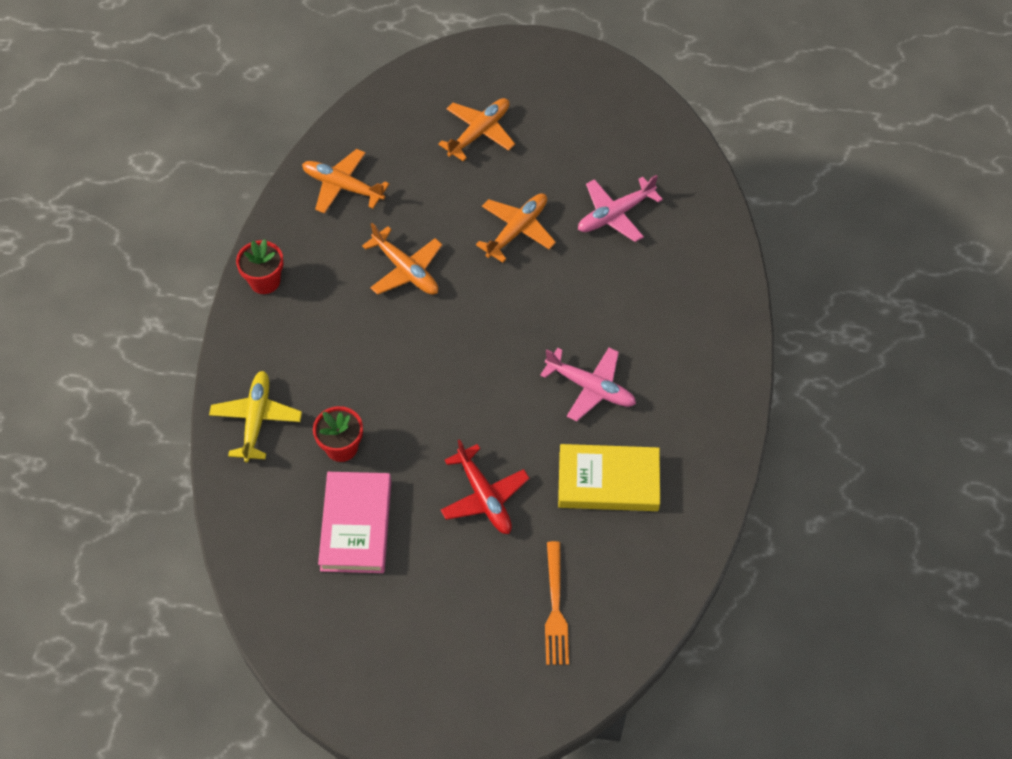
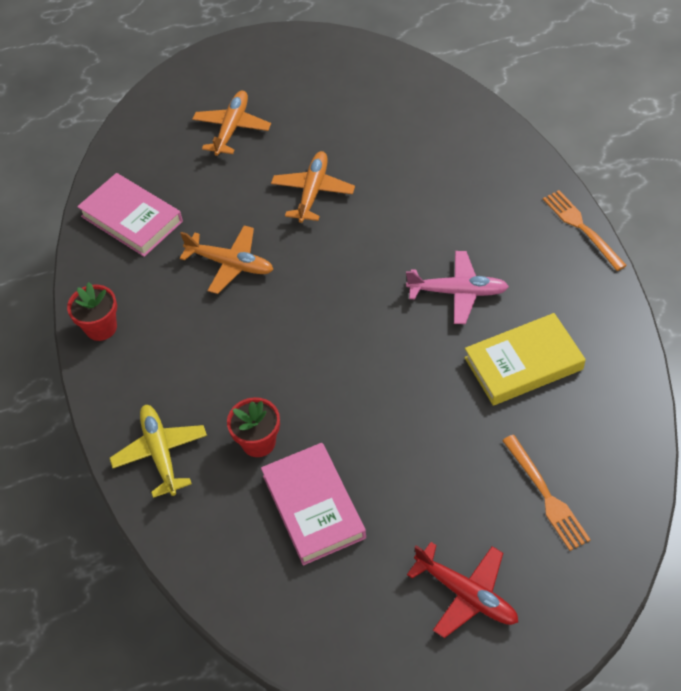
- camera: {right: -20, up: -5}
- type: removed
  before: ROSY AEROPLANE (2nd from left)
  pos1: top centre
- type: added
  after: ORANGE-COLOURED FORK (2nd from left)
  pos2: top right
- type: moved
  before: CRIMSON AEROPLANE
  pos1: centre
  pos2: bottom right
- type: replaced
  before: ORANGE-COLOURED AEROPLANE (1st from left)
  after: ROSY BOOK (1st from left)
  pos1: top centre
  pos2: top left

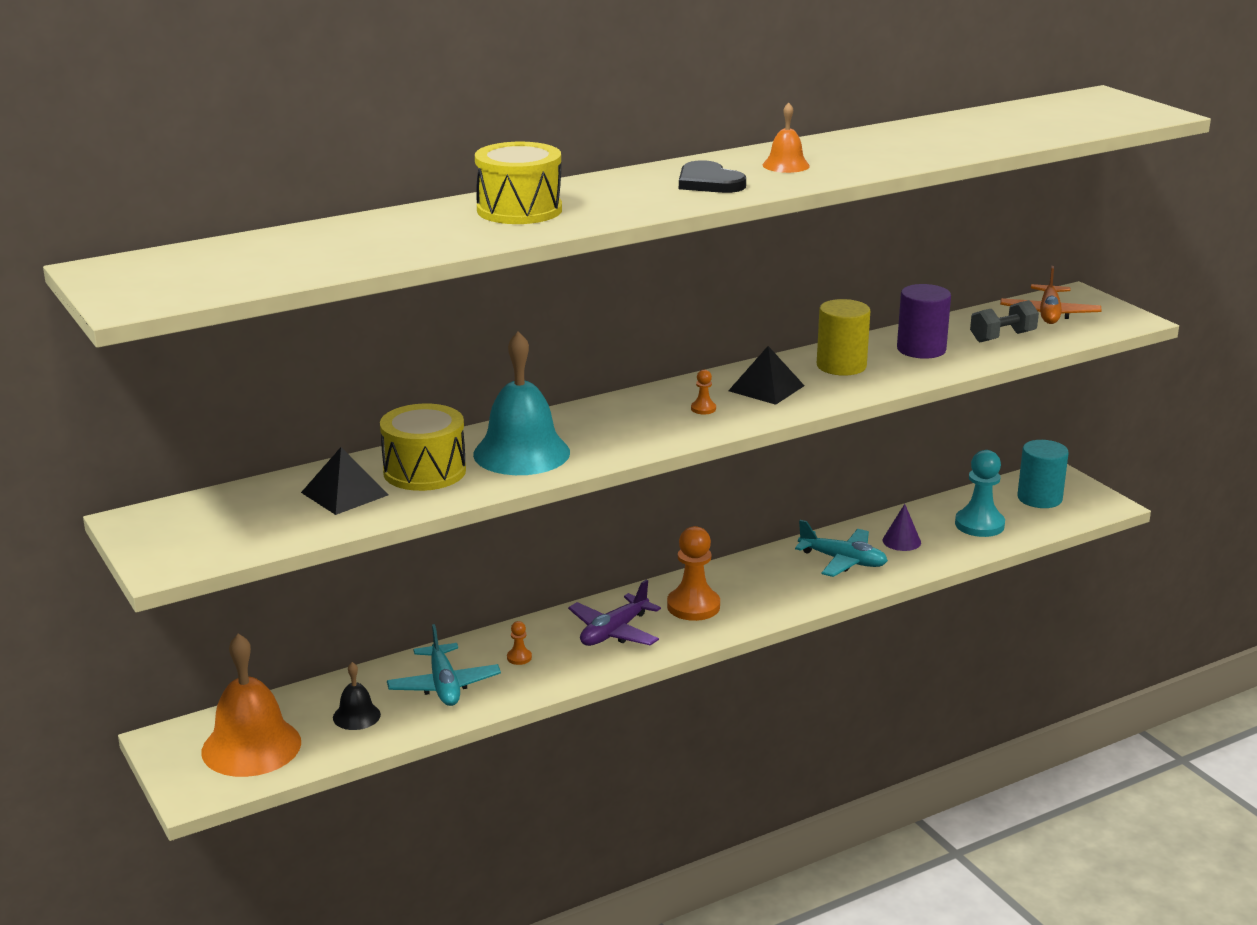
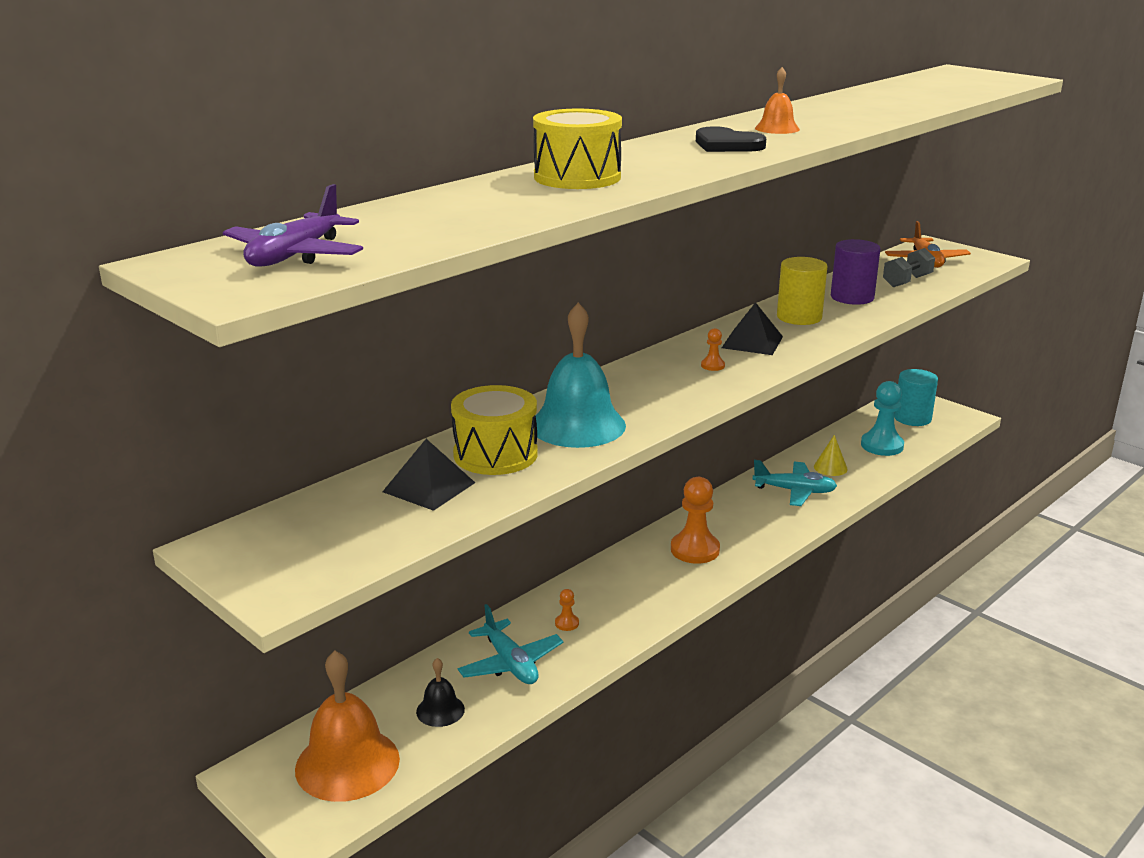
- camera: {right: -15, up: 0}
- type: moved
  before: VIOLET AEROPLANE
  pos1: centre
  pos2: top left
- type: recoloured
  before: VIOLET CONE SHAPE
  after: BRIGHT YELLOW CONE SHAPE
  pos1: middle right
  pos2: middle right

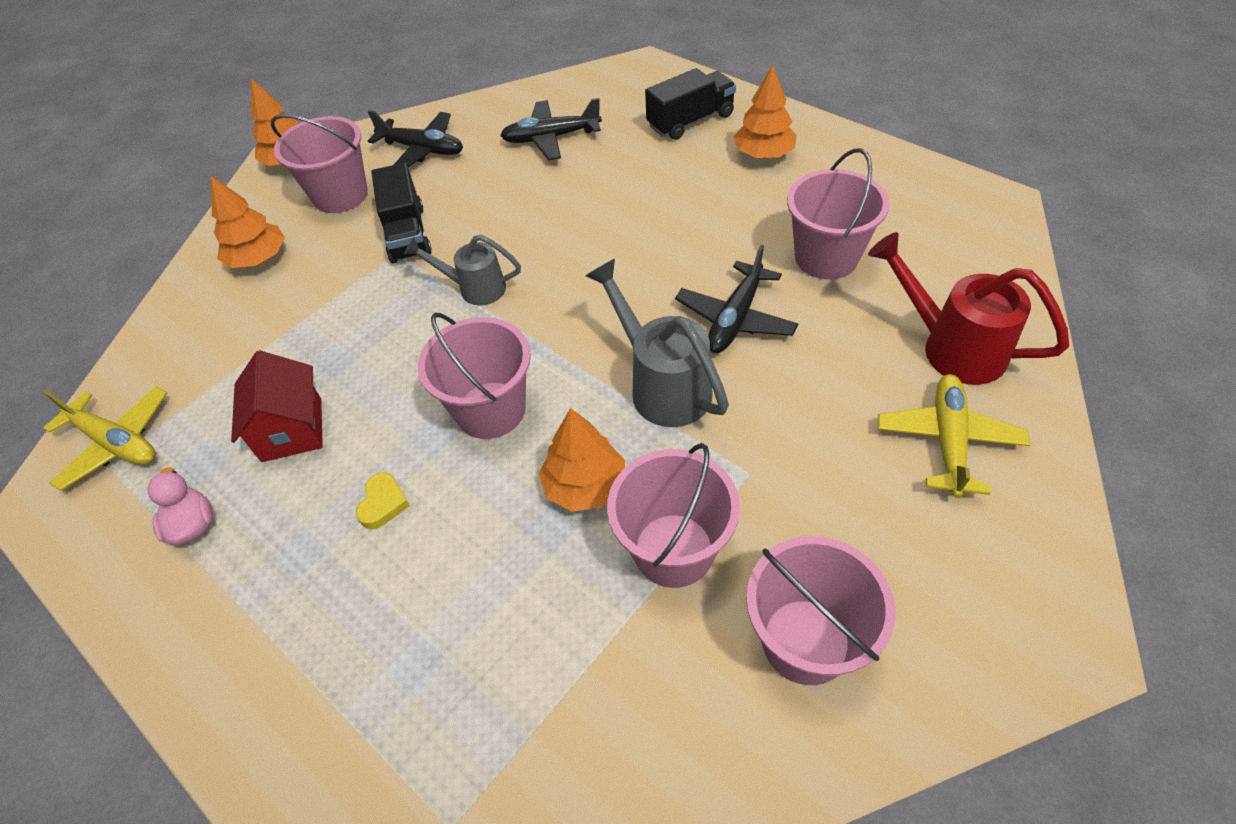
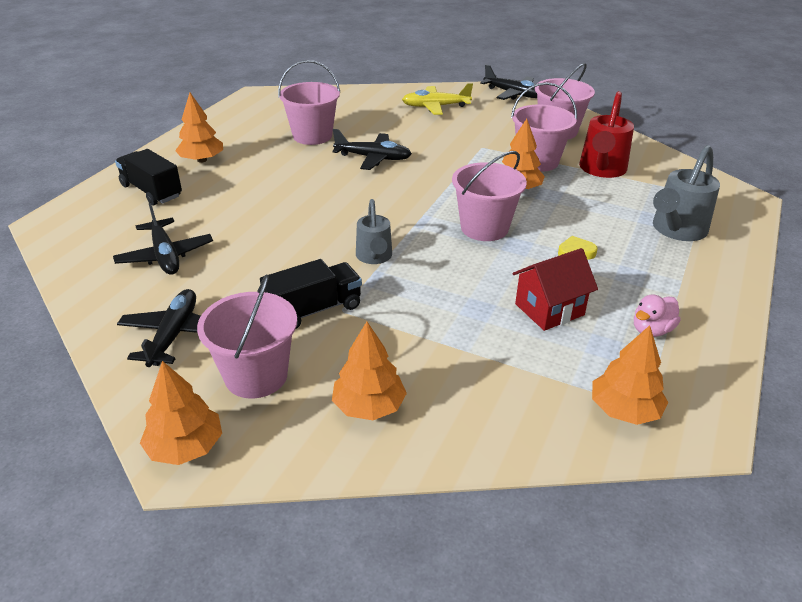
- camera: {right: -110, up: -15}
- type: added
  after: BLACK AEROPLANE (4th from left)
  pos2: top centre
- type: moved
  before: GREY WATERING CAN (2nd from left)
  pos1: centre
  pos2: top right
- type: moved
  before: CRIMSON WATERING CAN
  pos1: middle right
  pos2: top right
- type: replaced
  before: BRIGHT YELLOW AEROPLANE (1st from left)
  after: ORANGE-COLOURED FIR TREE (5th from left)
  pos1: middle left
  pos2: middle right

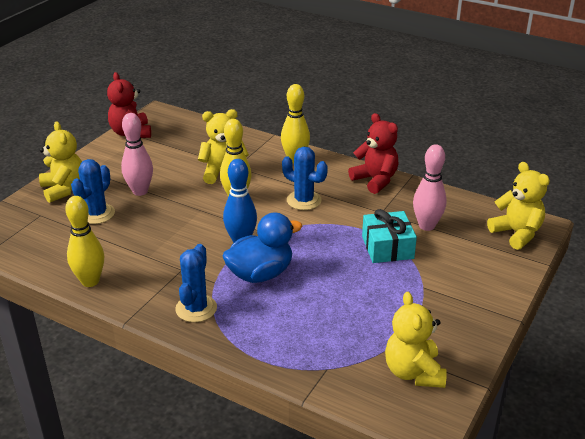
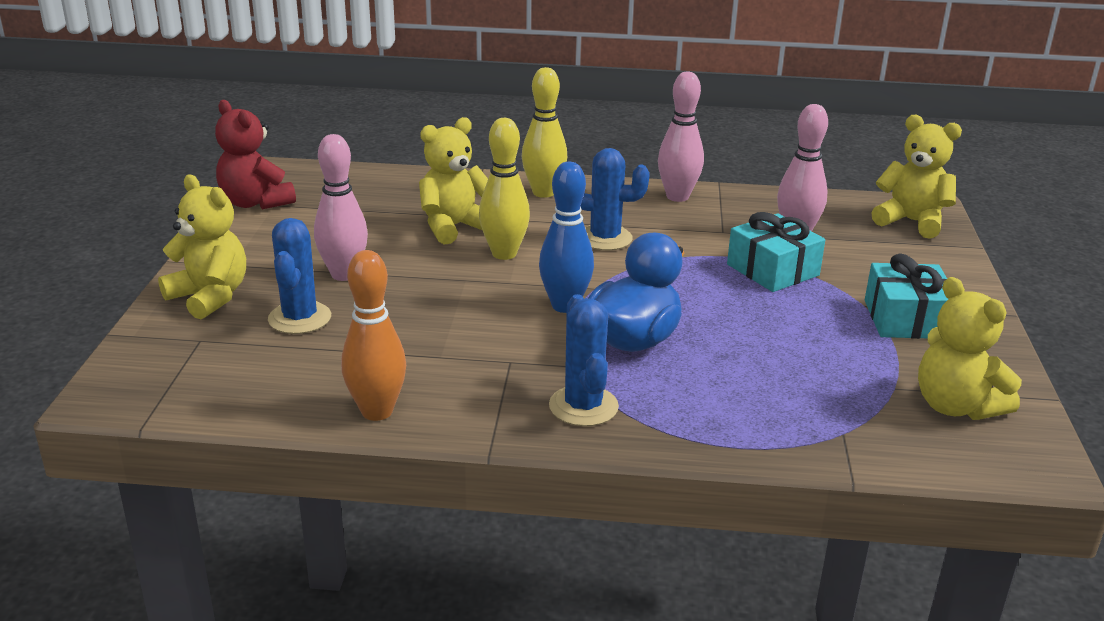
- camera: {right: -25, up: -5}
- type: added
  after: TEAL PRESENT (2nd from left)
  pos2: middle right
- type: replaced
  before: CRIMSON STUFFED BEAR (2nd from left)
  after: ROSY TENPIN (2nd from left)
  pos1: centre
  pos2: top centre
- type: recoloured
  before: BRIGHT YELLOW TENPIN (1st from left)
  after: ORANGE-COLOURED TENPIN
  pos1: middle left
  pos2: centre

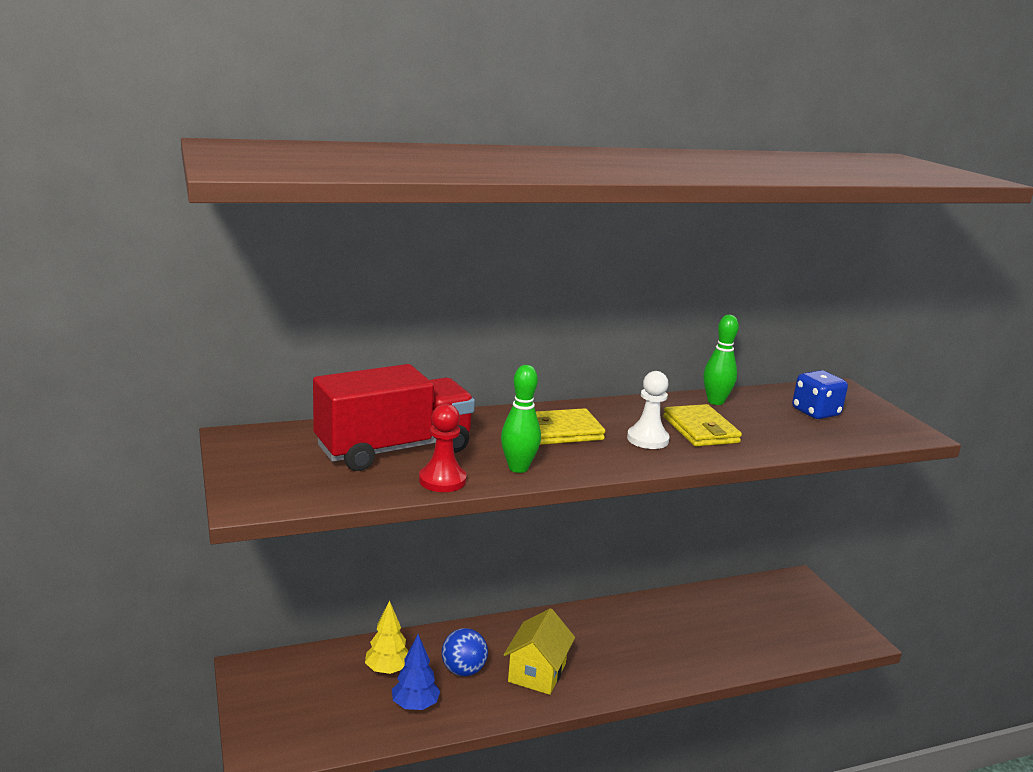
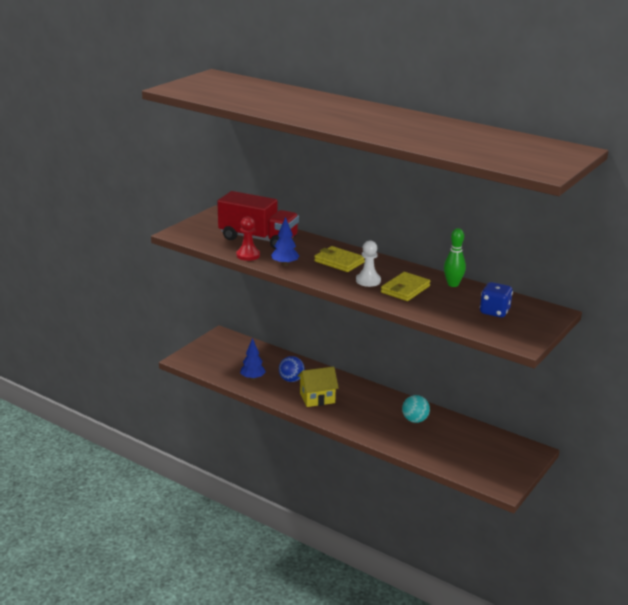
- camera: {right: 55, up: 5}
- type: removed
  before: BRIGHT YELLOW FIR TREE
  pos1: bottom centre
- type: added
  after: TEAL BALL
  pos2: bottom centre
- type: replaced
  before: LEAF-GREEN TENPIN (1st from left)
  after: COBALT FIR TREE (2nd from left)
  pos1: centre
  pos2: centre

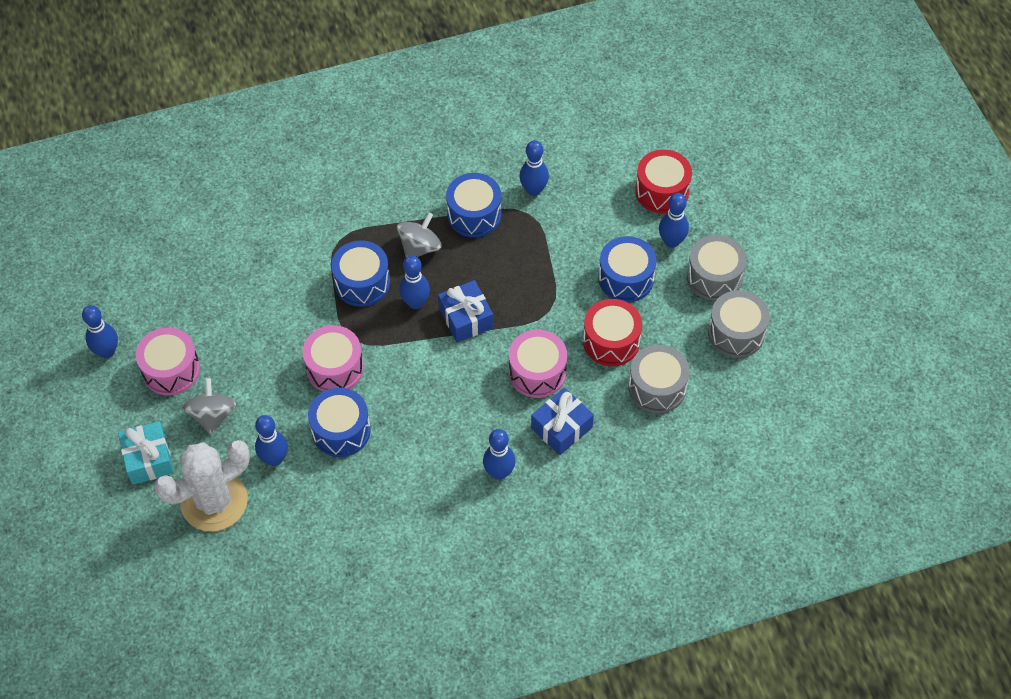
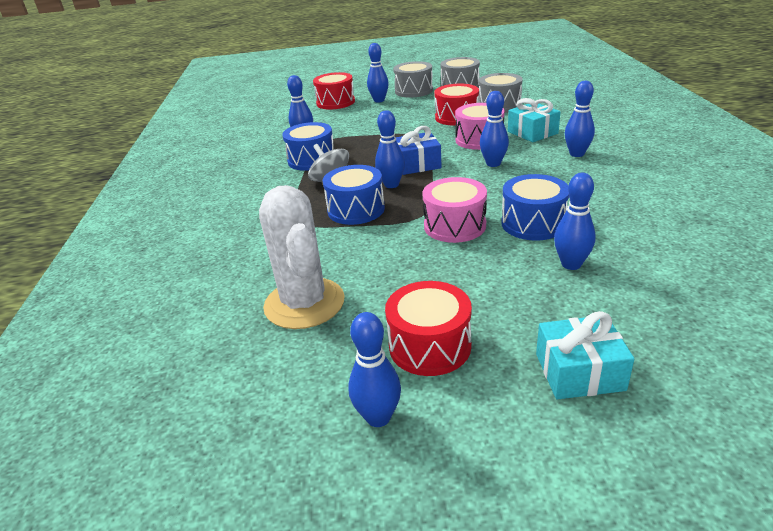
- camera: {right: -75, up: -25}
- type: removed
  before: GREY WHIRLIGIG (1st from left)
  pos1: middle left
- type: removed
  before: COBALT DRUM (4th from left)
  pos1: centre
- type: added
  after: COBALT TENPIN (5th from left)
  pos2: top centre
- type: moved
  before: SNOW-WHITE CACTUS
  pos1: bottom left
  pos2: centre
- type: recoloured
  before: ROSY DRUM (1st from left)
  after: CRIMSON DRUM (2nd from left)
  pos1: middle left
  pos2: centre
- type: recoloured
  before: COBALT PRESENT (2nd from left)
  after: TEAL PRESENT (1st from left)
  pos1: centre
  pos2: top right

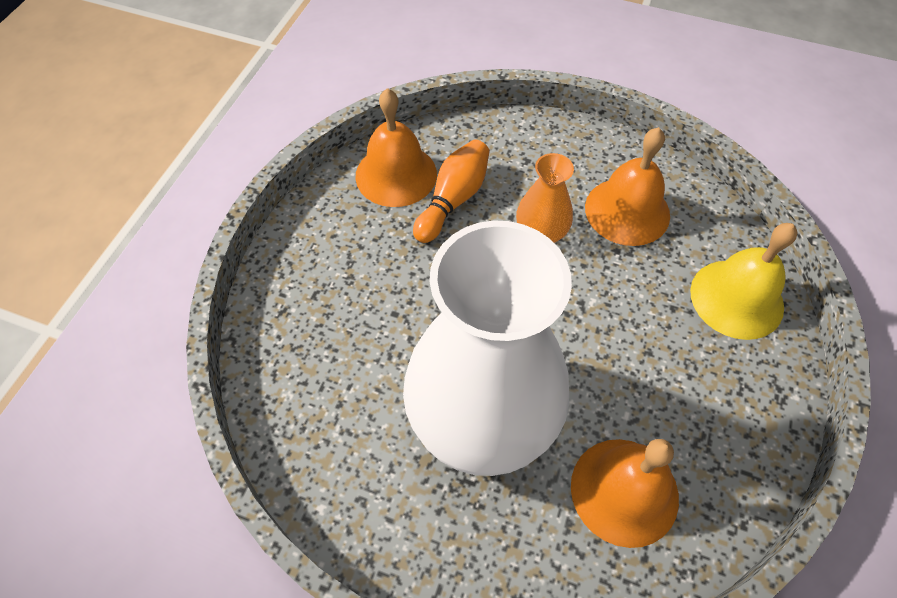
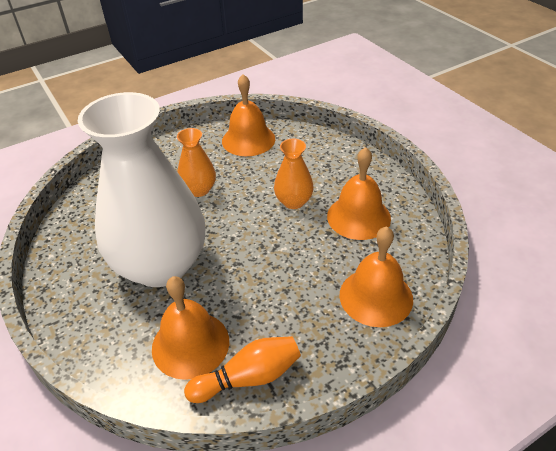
- camera: {right: 40, up: -15}
- type: added
  after: ORANGE-COLOURED FLOWER VASE (1st from left)
  pos2: centre
- type: moved
  before: ORANGE-COLOURED TENPIN
  pos1: top centre
  pos2: bottom centre
- type: recoloured
  before: BRIGHT YELLOW HAND BELL
  after: ORANGE-COLOURED HAND BELL (4th from left)
  pos1: middle right
  pos2: middle right

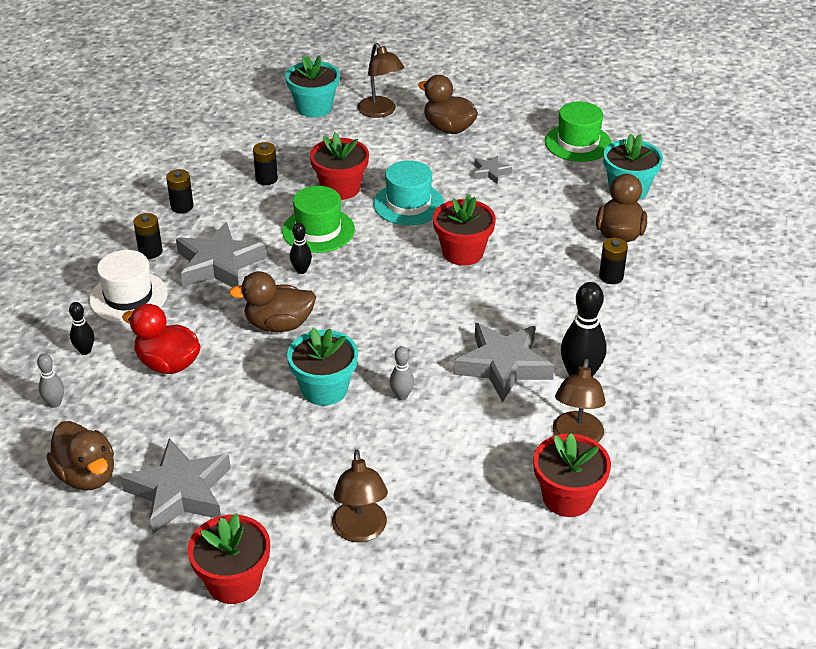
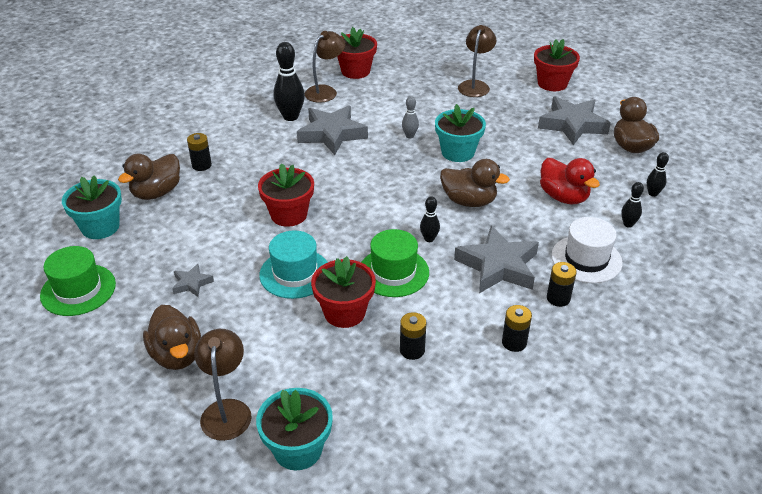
- camera: {right: -155, up: 0}
- type: recoloured
  before: GREY TENPIN (1st from left)
  after: BLACK TENPIN (4th from left)
  pos1: middle left
  pos2: middle right

